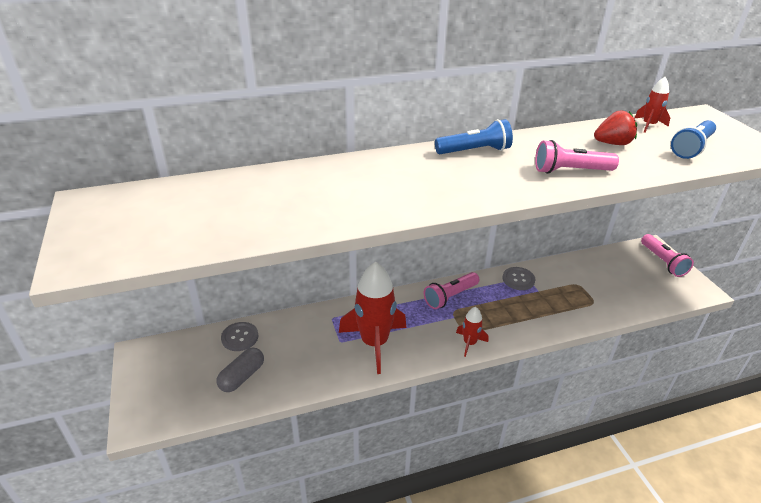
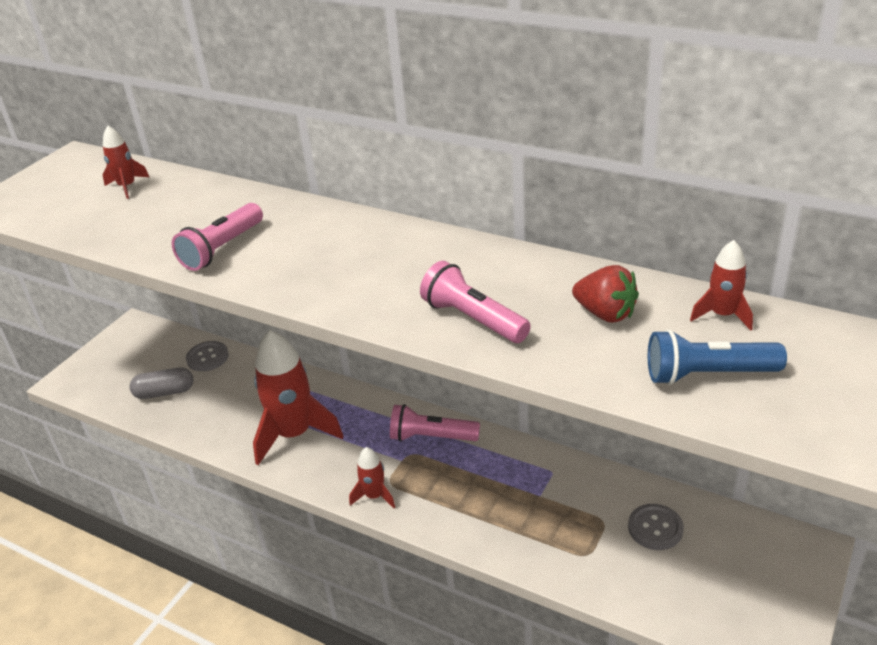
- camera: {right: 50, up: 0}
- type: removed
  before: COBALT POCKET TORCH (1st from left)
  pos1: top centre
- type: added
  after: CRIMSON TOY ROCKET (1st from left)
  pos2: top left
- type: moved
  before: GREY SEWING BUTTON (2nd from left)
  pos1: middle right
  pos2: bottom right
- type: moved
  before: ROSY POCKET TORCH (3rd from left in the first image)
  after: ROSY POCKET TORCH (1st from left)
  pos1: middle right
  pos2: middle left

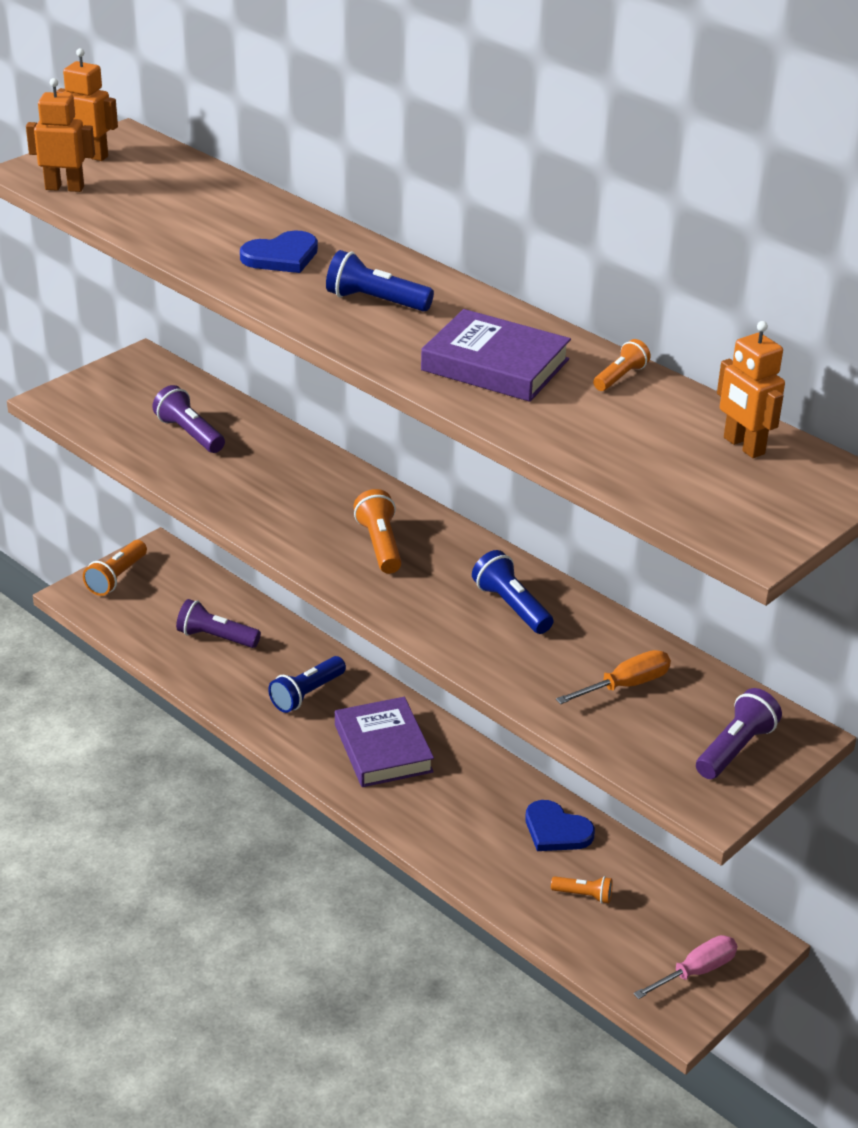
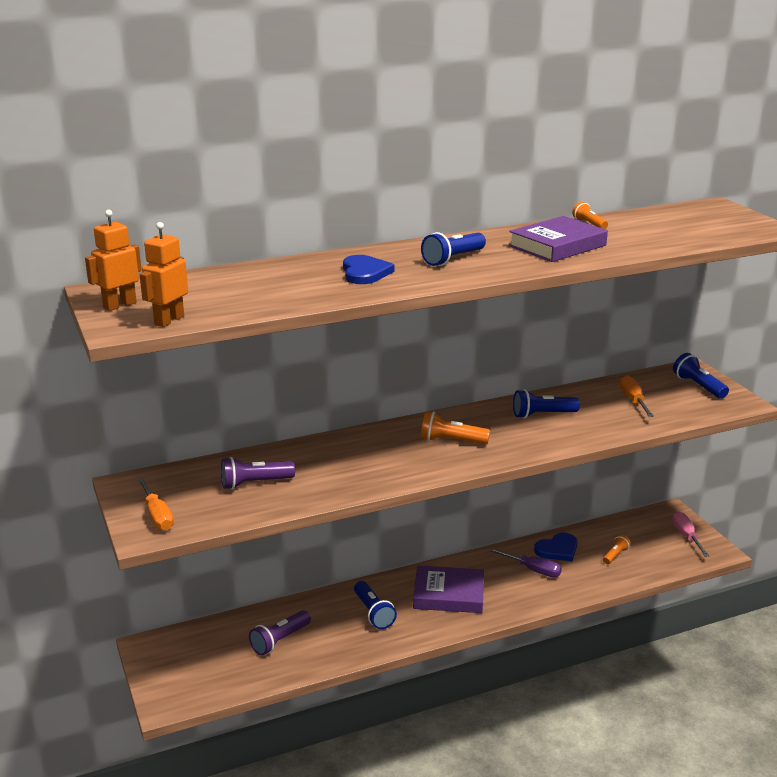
- camera: {right: -65, up: -10}
- type: removed
  before: ORANGE-COLOURED POCKET TORCH (1st from left)
  pos1: middle left
- type: removed
  before: ORANGE-COLOURED TOY ROBOT (3rd from left)
  pos1: middle right
- type: added
  after: ORANGE-COLOURED SCREWDRIVER (1st from left)
  pos2: middle left
- type: added
  after: VIOLET SCREWDRIVER
  pos2: bottom right
- type: recoloured
  before: VIOLET POCKET TORCH (3rd from left)
  after: COBALT POCKET TORCH (4th from left)
  pos1: middle right
  pos2: middle right

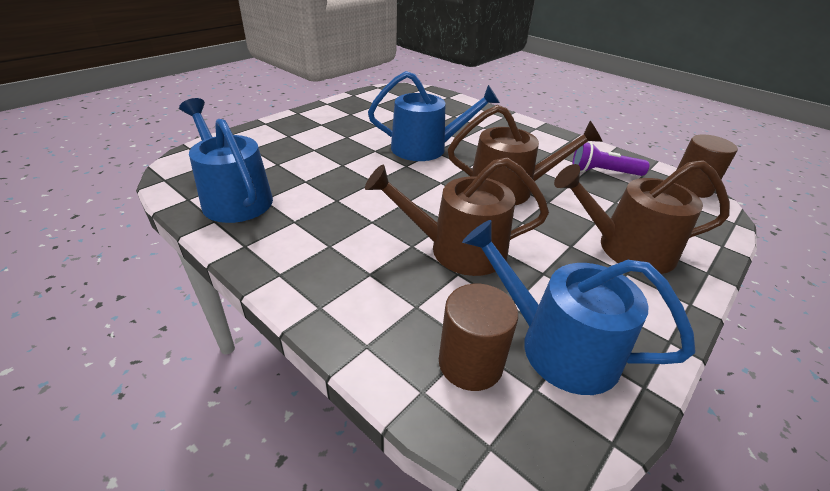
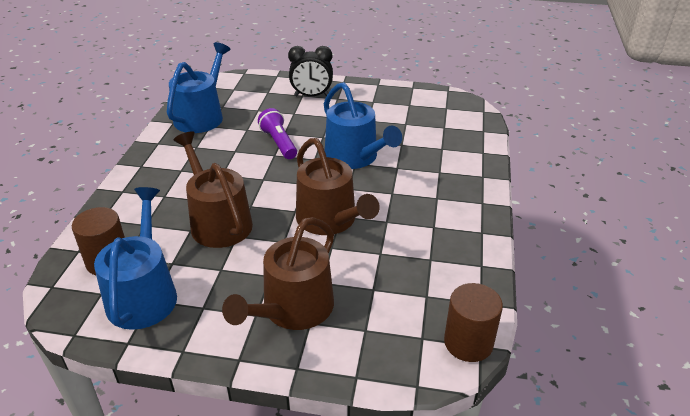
- camera: {right: 60, up: 0}
- type: added
  after: BLACK ALARM CLOCK
  pos2: top centre
- type: moved
  before: VIOLET POCKET TORCH
  pos1: top right
  pos2: top centre
- type: turned
  before: DARK BROWN WATERING CAN (3rd from left in the first image)
  pos1: middle right
  pos2: centre
  turn: -120

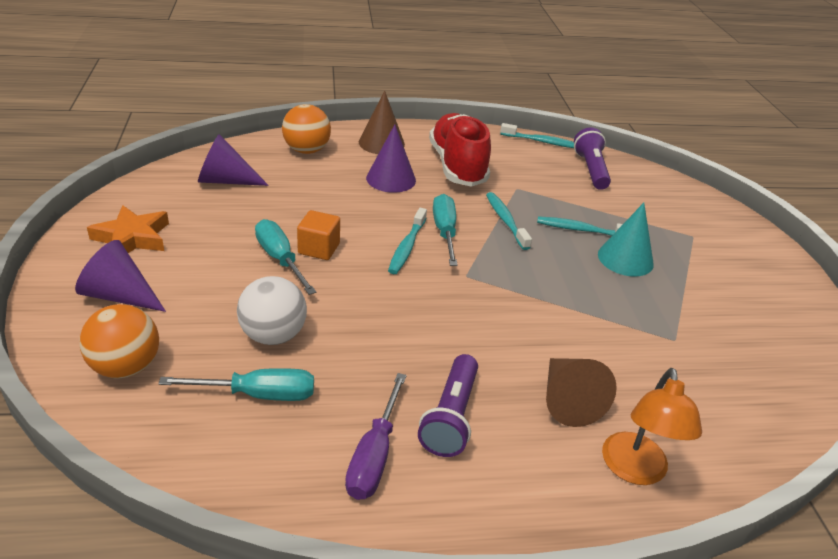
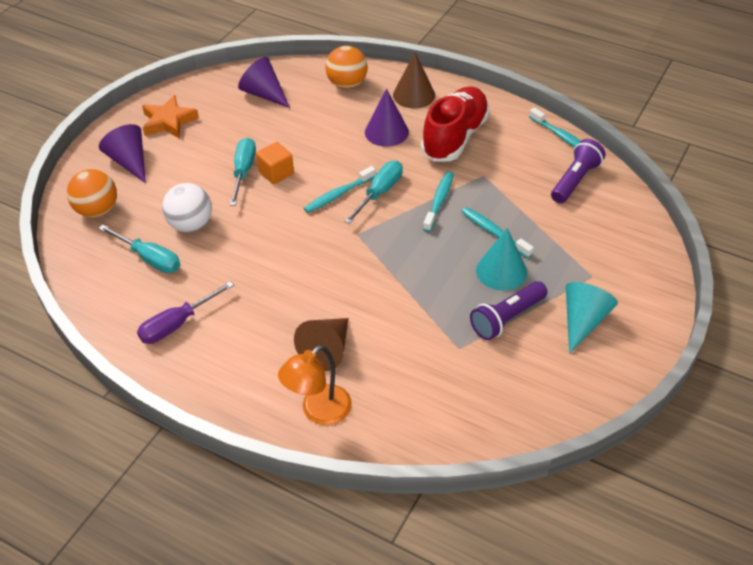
- camera: {right: 40, up: 10}
- type: added
  after: TEAL CONE SHAPE (2nd from left)
  pos2: middle right
- type: moved
  before: VIOLET POCKET TORCH (1st from left)
  pos1: bottom centre
  pos2: middle right

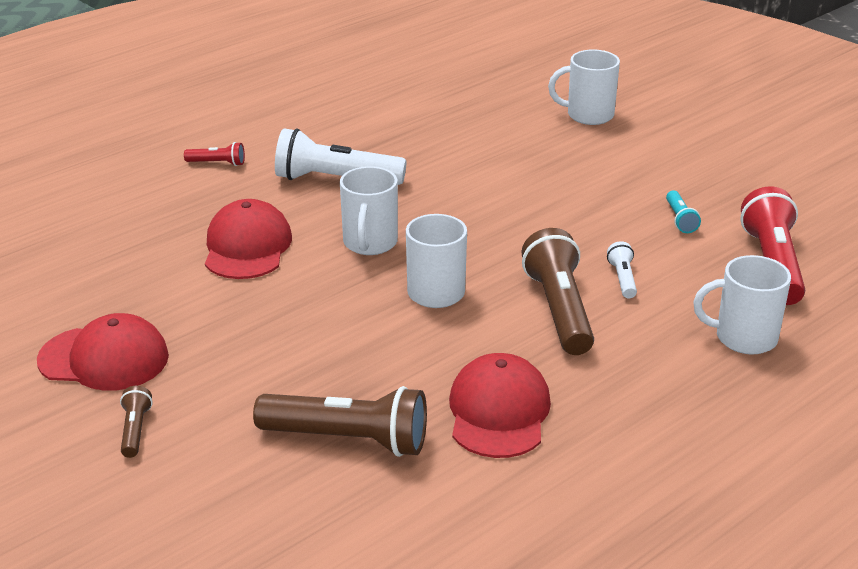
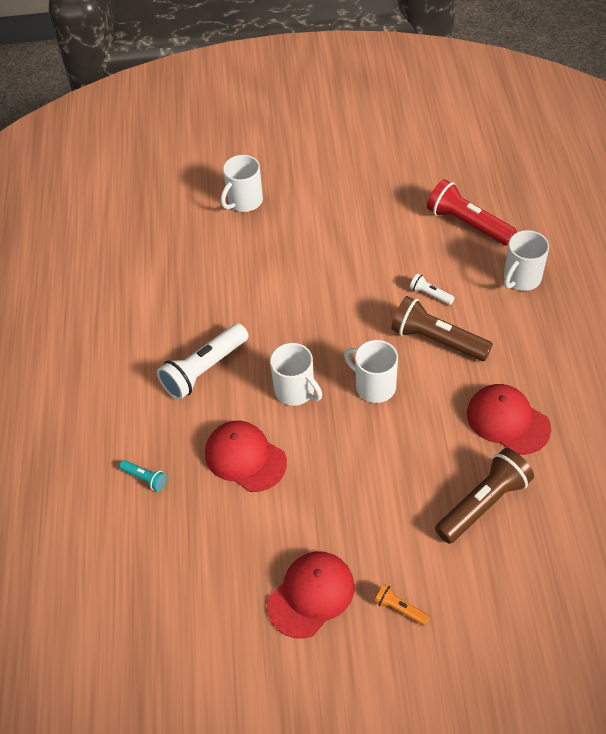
- camera: {right: -50, up: 20}
- type: removed
  before: CRIMSON POCKET TORCH (1st from left)
  pos1: top left
- type: moved
  before: TEAL POCKET TORCH
  pos1: middle right
  pos2: middle left
- type: recoloured
  before: DARK BROWN POCKET TORCH (1st from left)
  after: ORANGE-COLOURED POCKET TORCH
  pos1: bottom left
  pos2: bottom centre

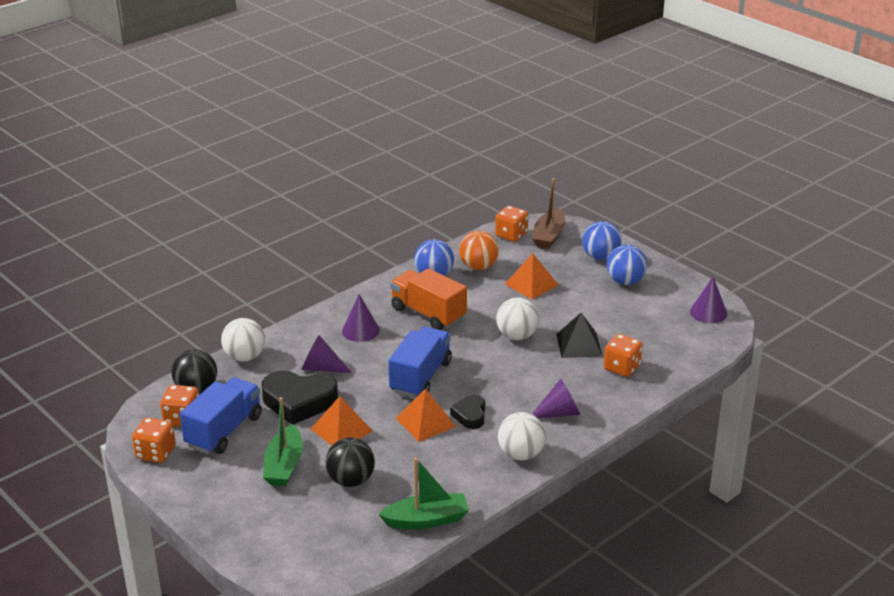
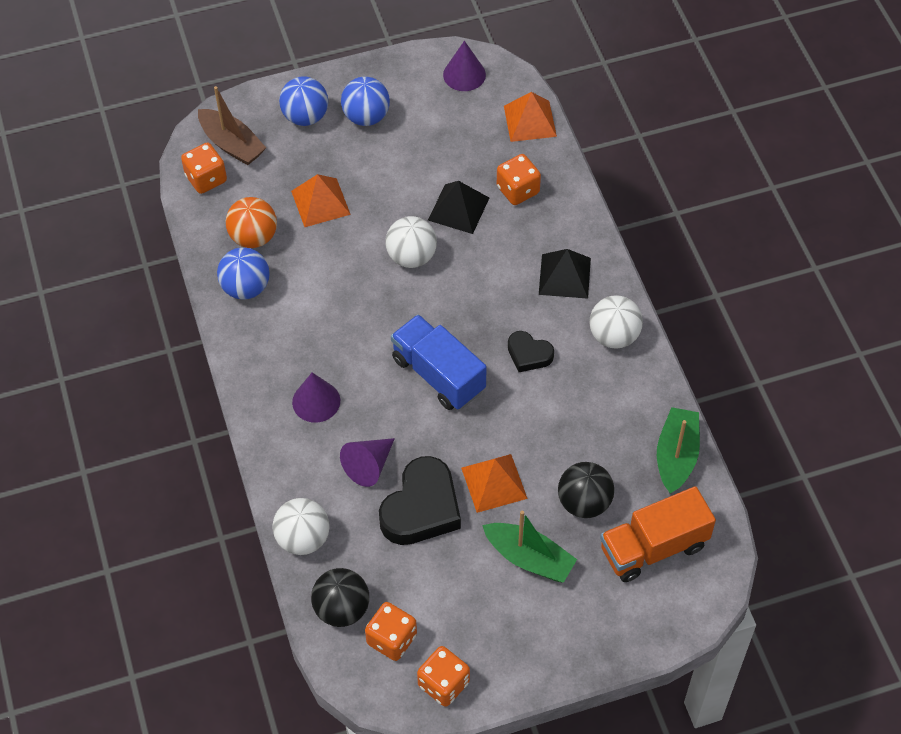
- camera: {right: -65, up: 25}
- type: removed
  before: COBALT LORRY (1st from left)
  pos1: bottom left
- type: moved
  before: ORANGE-COLOURED LORRY
  pos1: centre
  pos2: bottom right
- type: moved
  before: ORANGE-COLOURED PYRAMID SHAPE (2nd from left in the first image)
  after: ORANGE-COLOURED PYRAMID SHAPE (3rd from left)
  pos1: bottom centre
  pos2: top centre
- type: replaced
  before: VIOLET CONE SHAPE (3rd from left)
  after: BLACK PYRAMID SHAPE (2nd from left)
  pos1: bottom centre
  pos2: centre

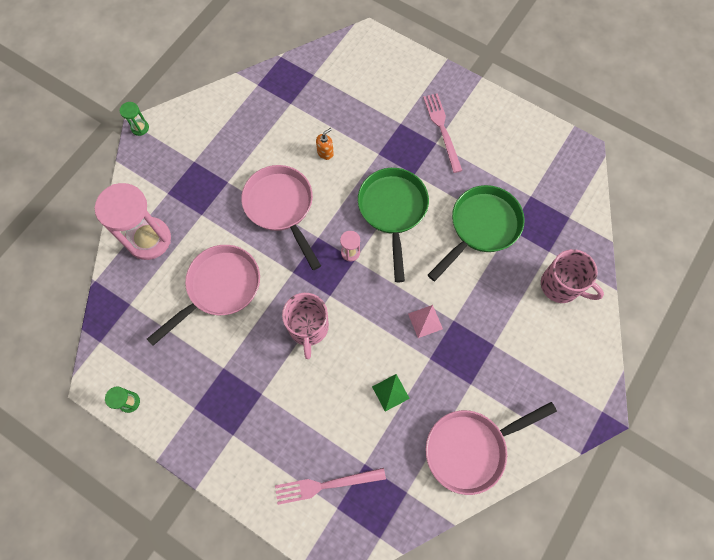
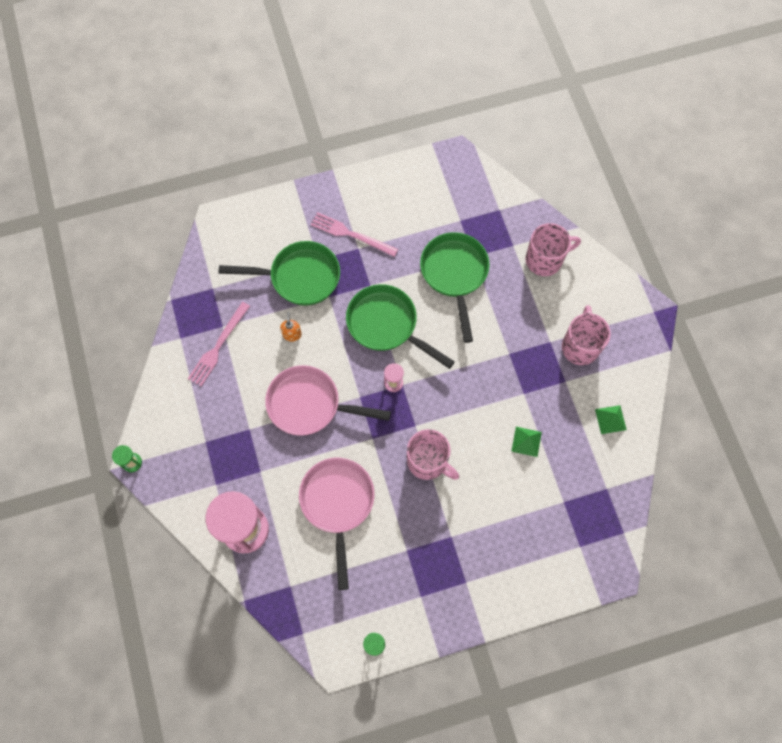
- camera: {right: -50, up: 0}
- type: removed
  before: ROSY PYRAMID SHAPE
  pos1: centre
- type: added
  after: LEAF-GREEN FRYING PAN (1st from left)
  pos2: centre
- type: added
  after: ROSY COFFEE MUG (3rd from left)
  pos2: middle right
- type: moved
  before: ROSY FORK (1st from left)
  pos1: bottom centre
  pos2: middle left
- type: replaced
  before: ROSY FRYING PAN (3rd from left)
  after: LEAF-GREEN PYRAMID SHAPE (2nd from left)
  pos1: bottom right
  pos2: middle right

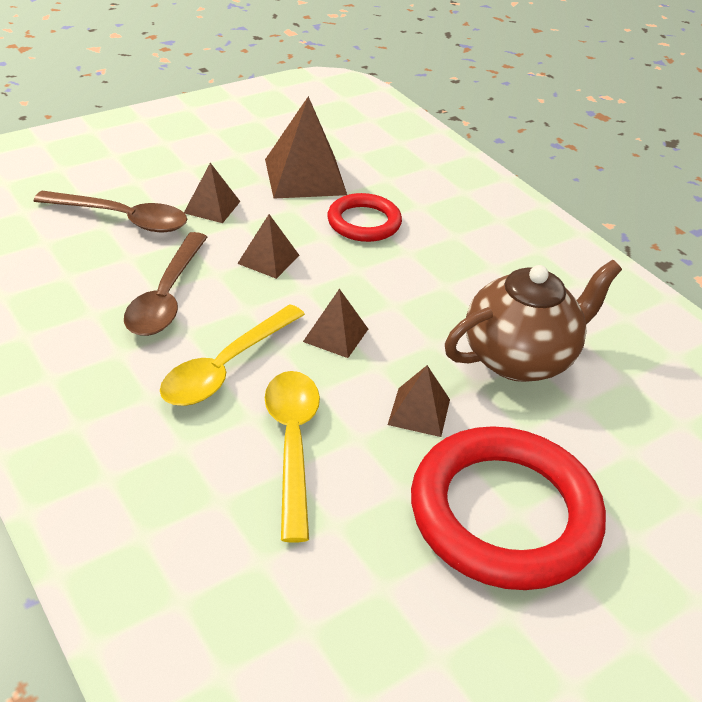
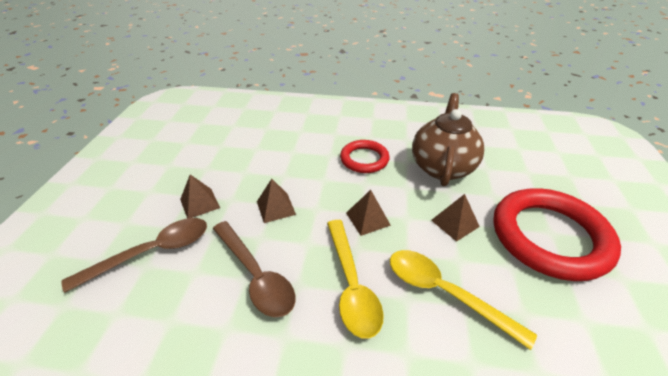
- camera: {right: -45, up: 0}
- type: removed
  before: DARK BROWN PYRAMID SHAPE (3rd from left)
  pos1: top centre
- type: moved
  before: CRIMSON RING (1st from left)
  pos1: top centre
  pos2: centre

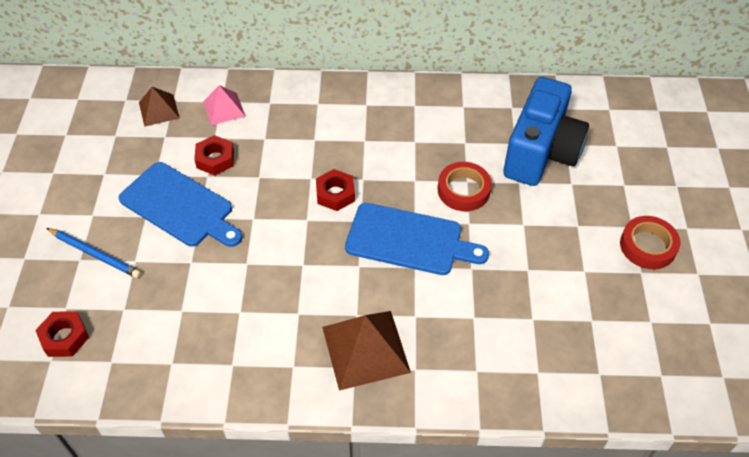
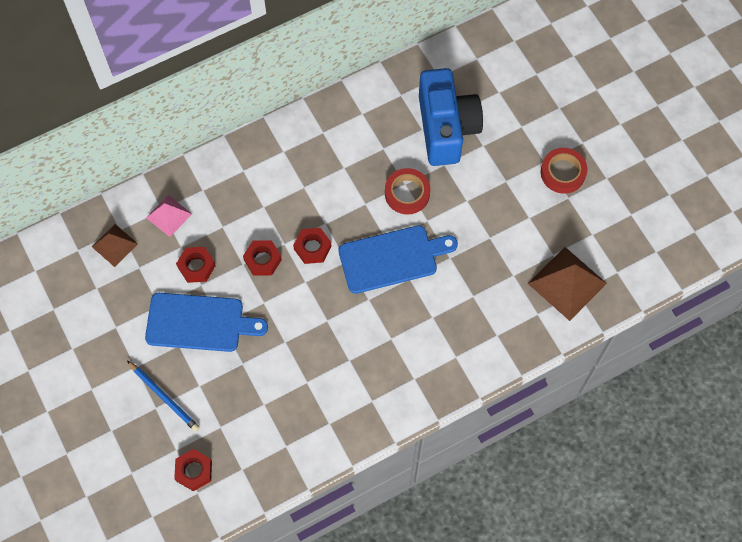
- camera: {right: -30, up: 15}
- type: added
  after: CRIMSON HEXAGON NUT (3rd from left)
  pos2: centre
- type: moved
  before: DARK BROWN PYRAMID SHAPE (2nd from left)
  pos1: bottom centre
  pos2: middle right
- type: turned
  before: COBALT PENCIL
  pos1: middle left
  pos2: bottom left
  turn: 45

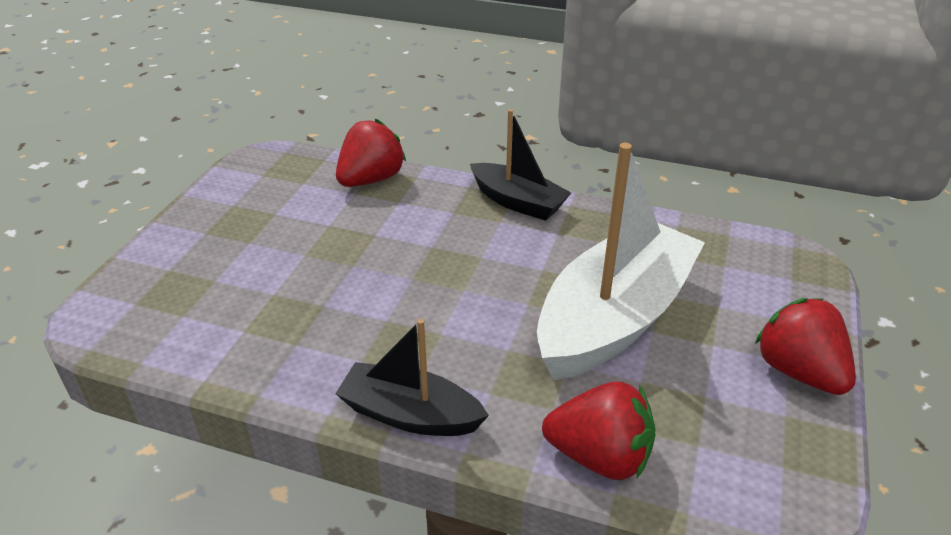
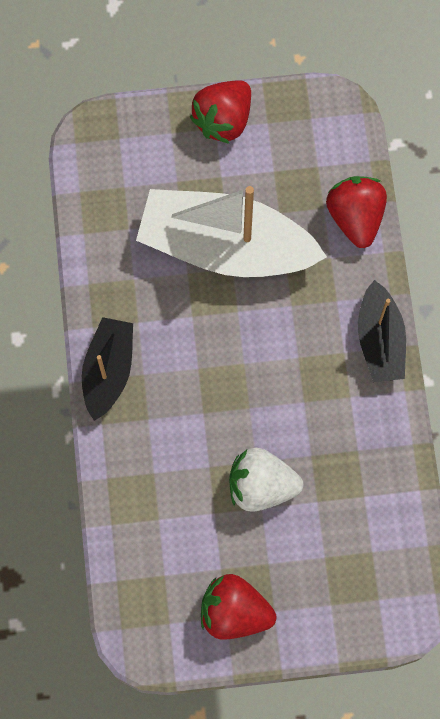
- camera: {right: -115, up: 35}
- type: added
  after: SNOW-WHITE BERRY
  pos2: bottom centre
- type: moved
  before: CRIMSON BERRY (1st from left in the first image)
  after: CRIMSON BERRY (2nd from left)
  pos1: top centre
  pos2: bottom centre

